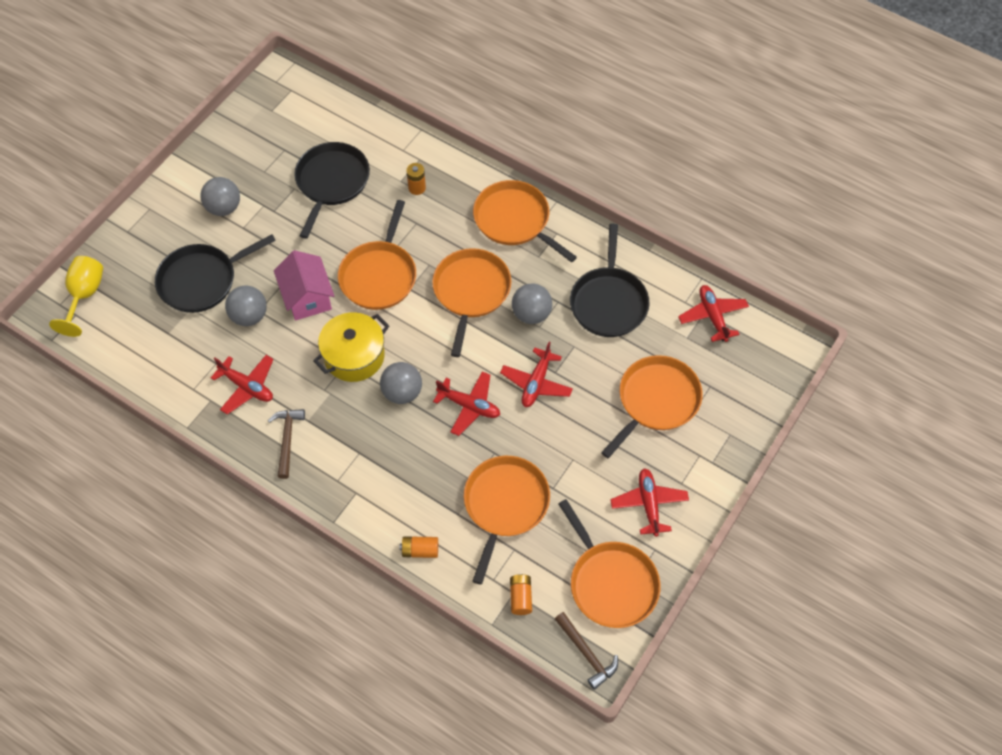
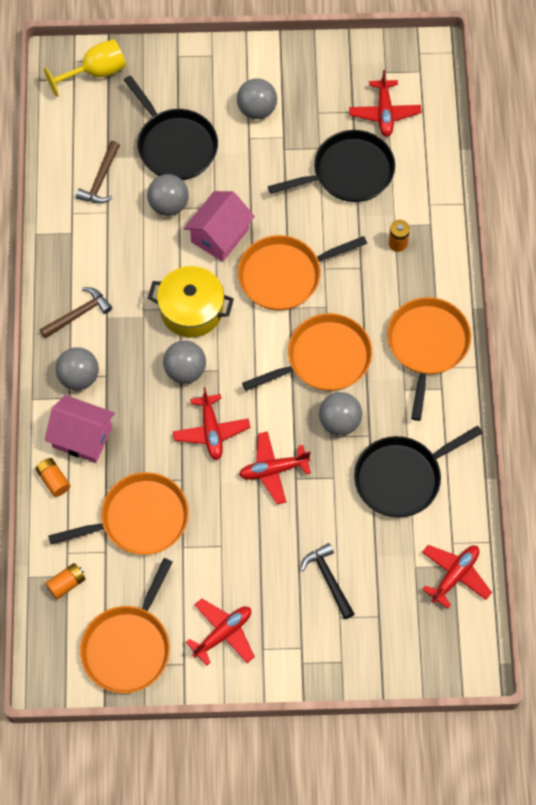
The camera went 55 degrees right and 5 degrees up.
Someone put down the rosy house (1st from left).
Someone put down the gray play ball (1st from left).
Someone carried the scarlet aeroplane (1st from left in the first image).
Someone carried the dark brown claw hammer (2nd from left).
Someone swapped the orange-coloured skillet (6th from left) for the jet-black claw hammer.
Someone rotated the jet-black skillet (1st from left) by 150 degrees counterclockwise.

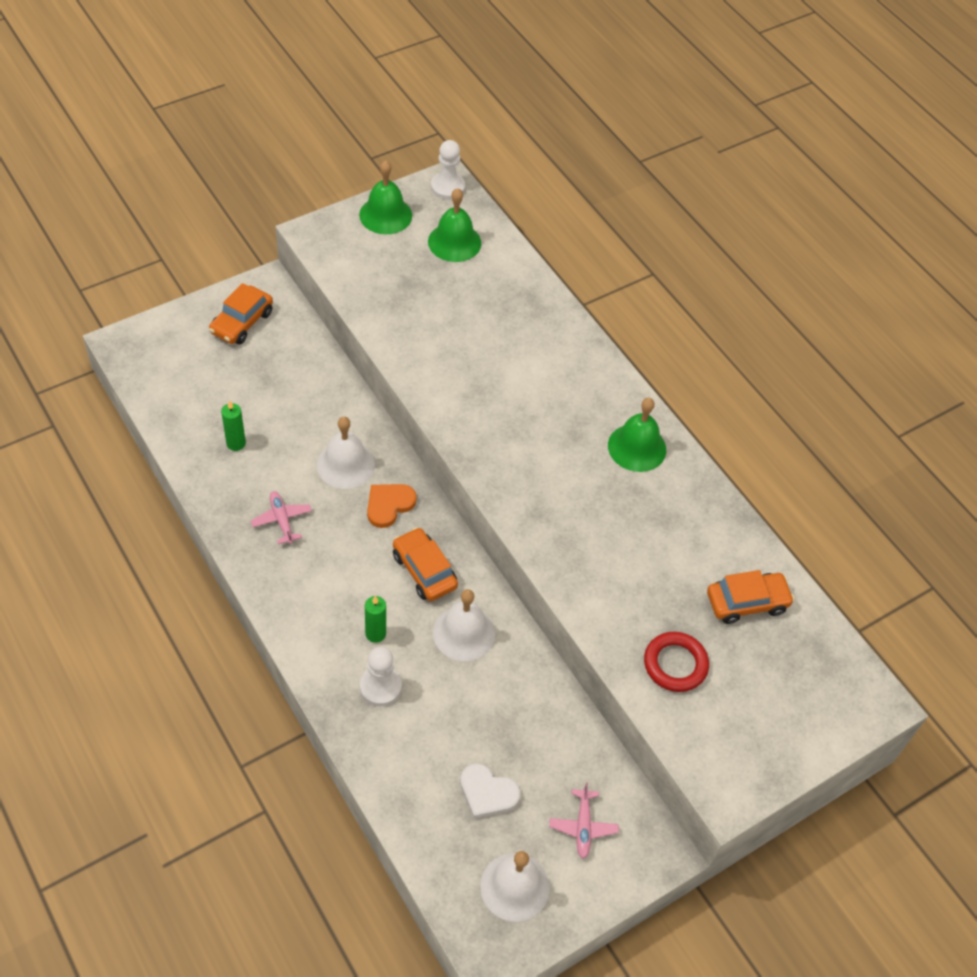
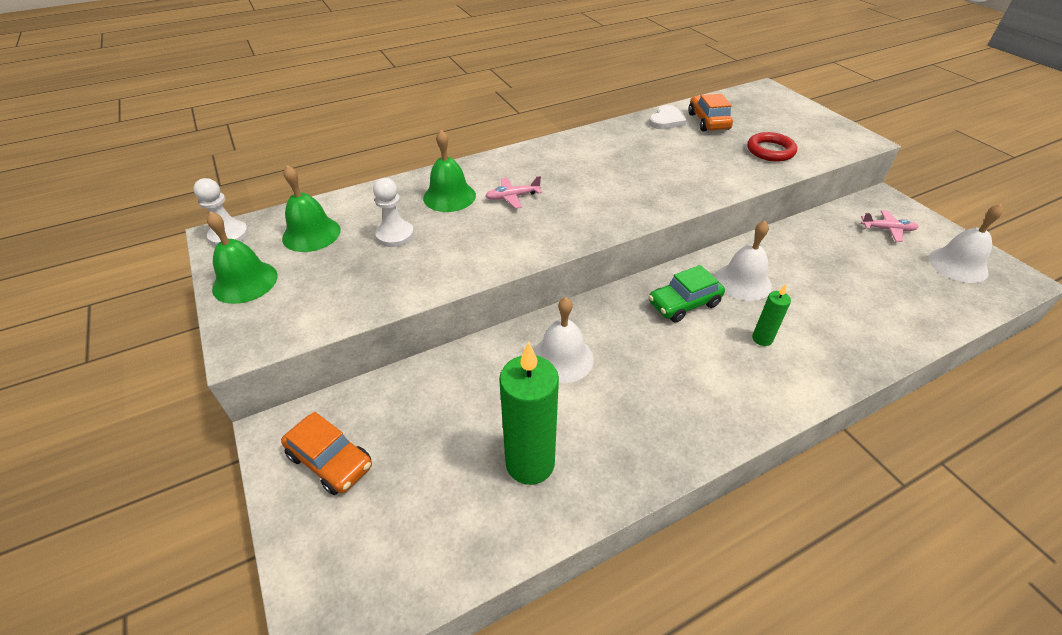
The camera went 80 degrees left and 10 degrees down.
Someone took away the orange-coloured heart.
Someone carried the rosy aeroplane (1st from left).
Someone carried the pure white game pawn (1st from left in the first image).
Someone carried the pure white heart.
Someone carried the leaf-green school bell (3rd from left).
Someone repainted the orange-coloured car (2nd from left), which became the leaf-green car.
Someone scaled the leaf-green candle (1st from left) by 2.03.

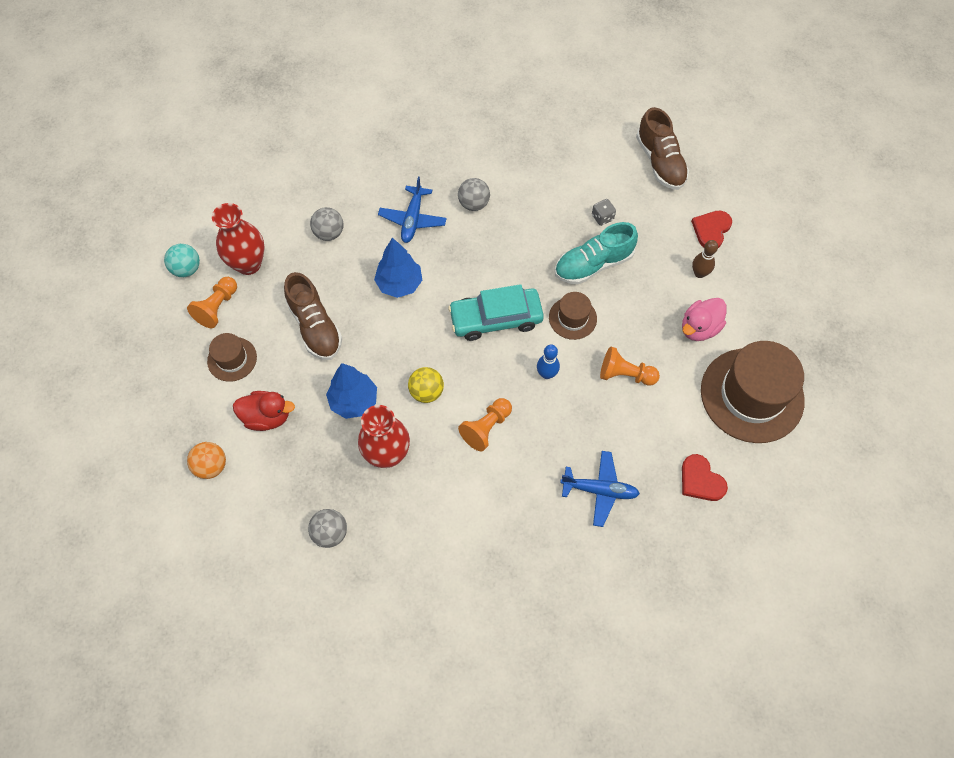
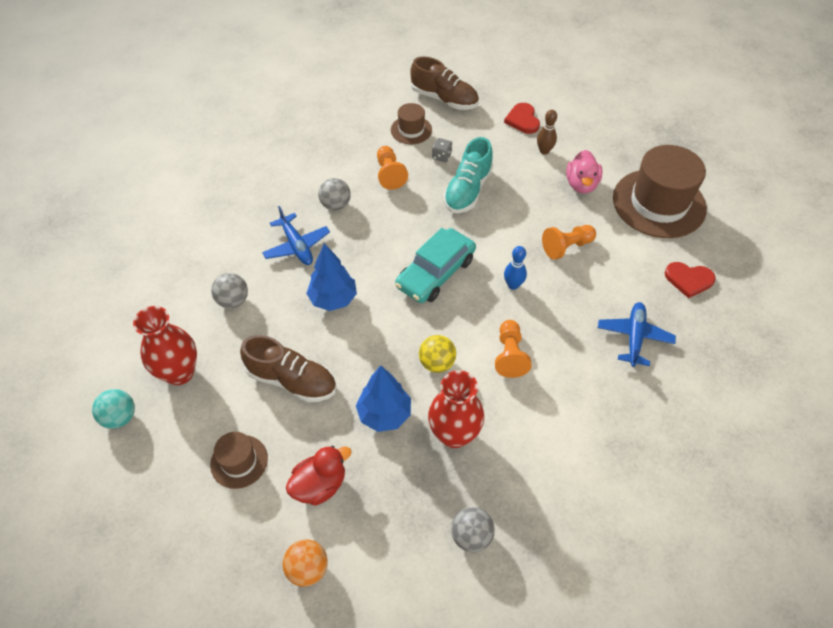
The camera went 40 degrees left and 10 degrees down.
Someone carried the orange-coloured game pawn (1st from left).
Someone carried the dark brown hat (2nd from left).
Someone rotated the blue aeroplane (2nd from left) by 45 degrees counterclockwise.

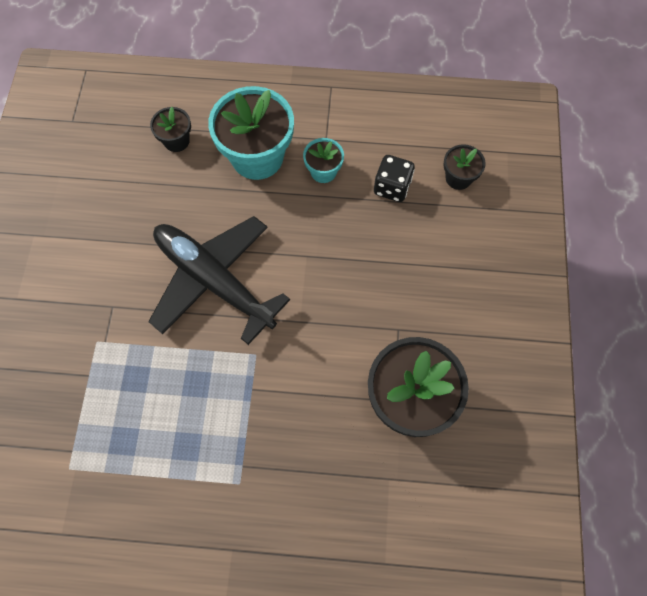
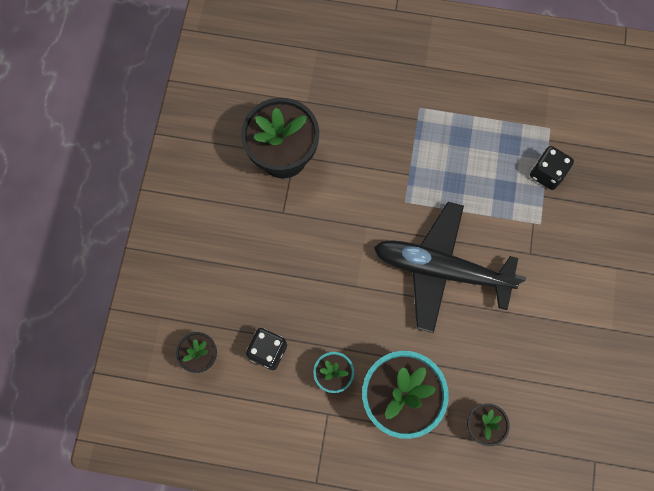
The camera went 175 degrees left and 5 degrees up.
Someone put down the jet-black die (2nd from left).
Someone rotated the jet-black aeroplane by 150 degrees clockwise.

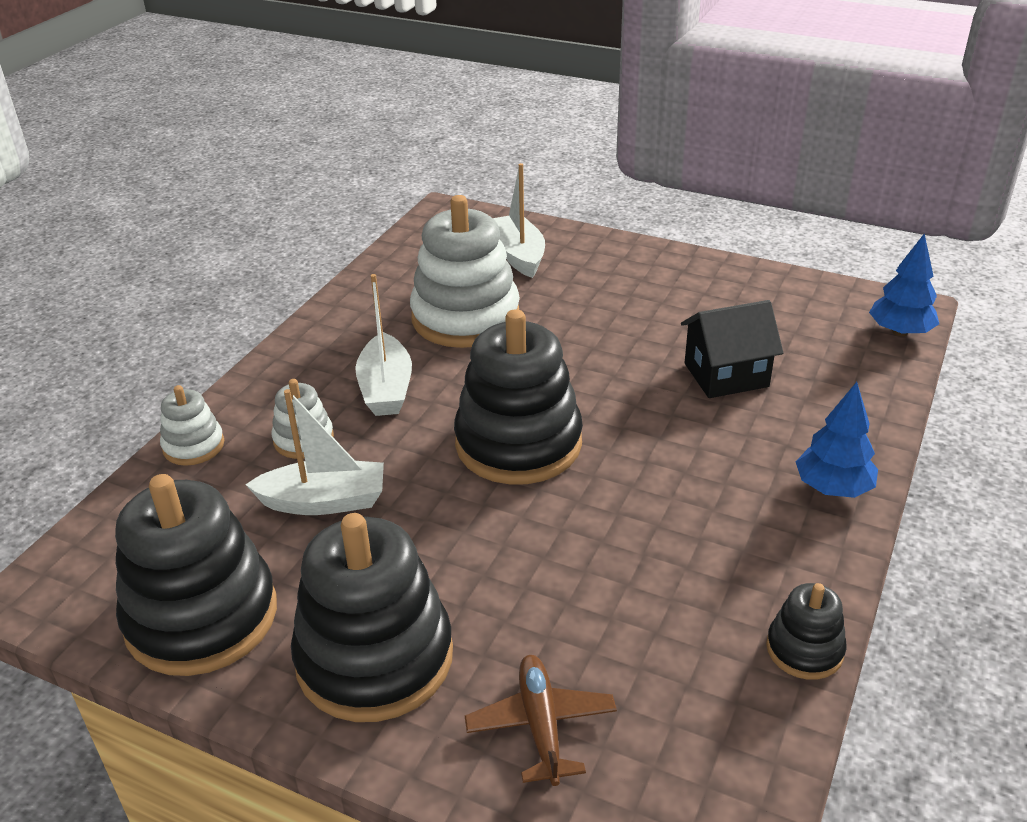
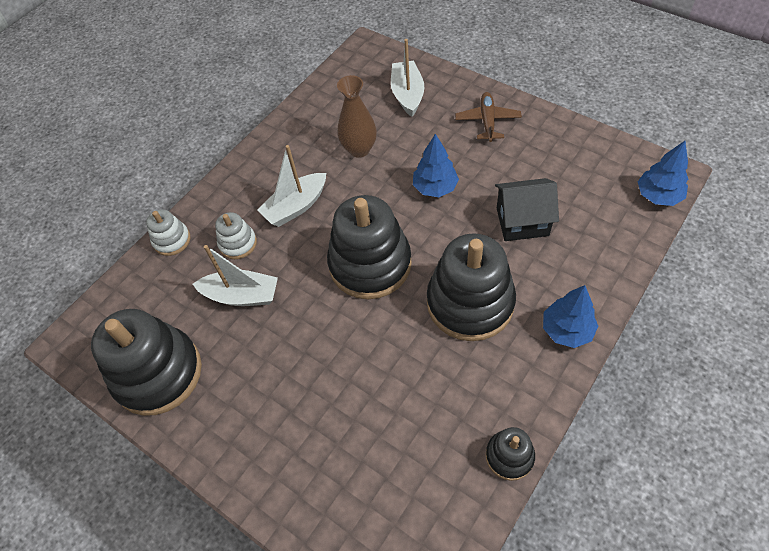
The camera went 15 degrees right and 20 degrees up.
Someone put down the blue toy tree (1st from left).
Someone carried the jet-black stacking rings (2nd from left in the first image).
Someone carried the dark brown aeroplane.
Someone swapped the pure white stacking rings (3rd from left) for the dark brown flower vase.
Someone rotated the pure white boat (2nd from left) by 45 degrees clockwise.

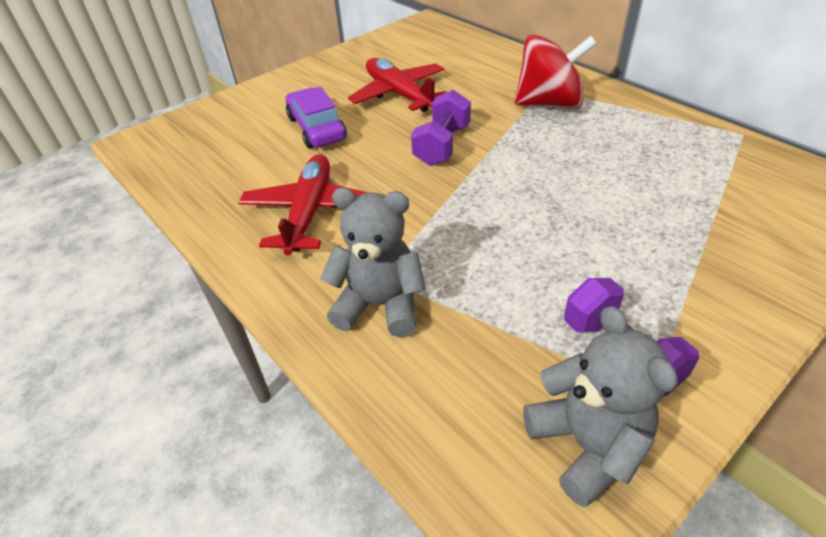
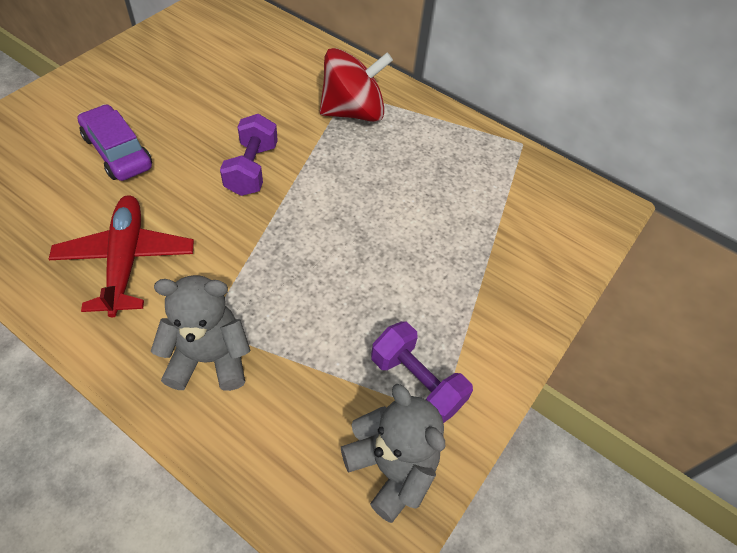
The camera went 20 degrees left and 10 degrees up.
Someone took away the scarlet aeroplane (2nd from left).

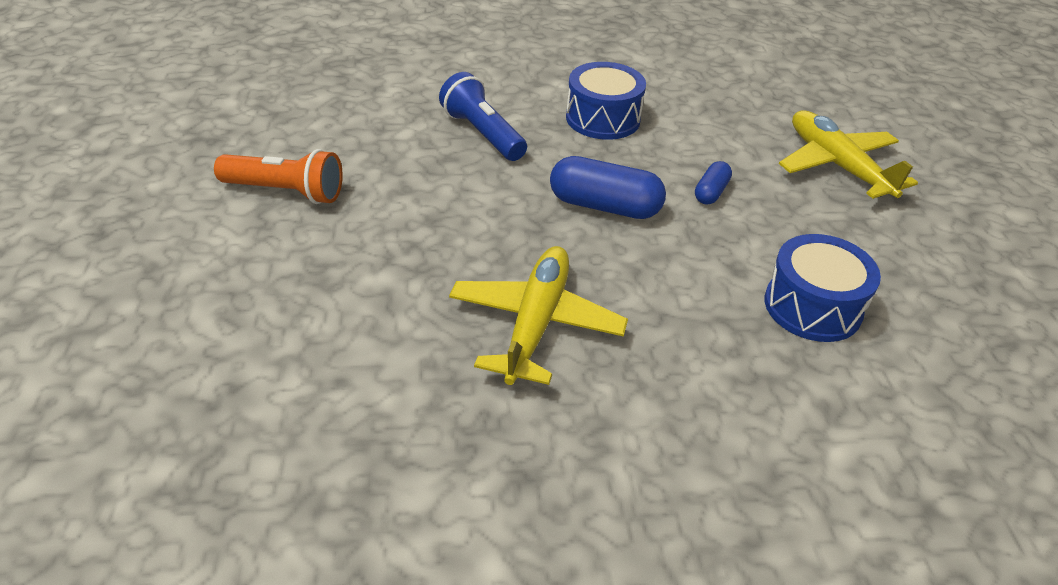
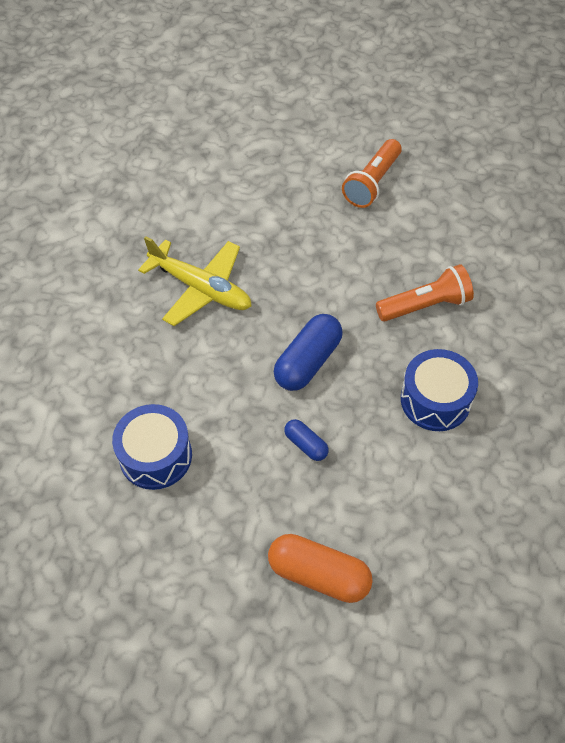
The camera went 110 degrees right and 15 degrees up.
Someone swapped the bright yellow aeroplane (2nd from left) for the orange-coloured pill.
Someone repainted the blue pocket torch, which became the orange-coloured pocket torch (2nd from left).

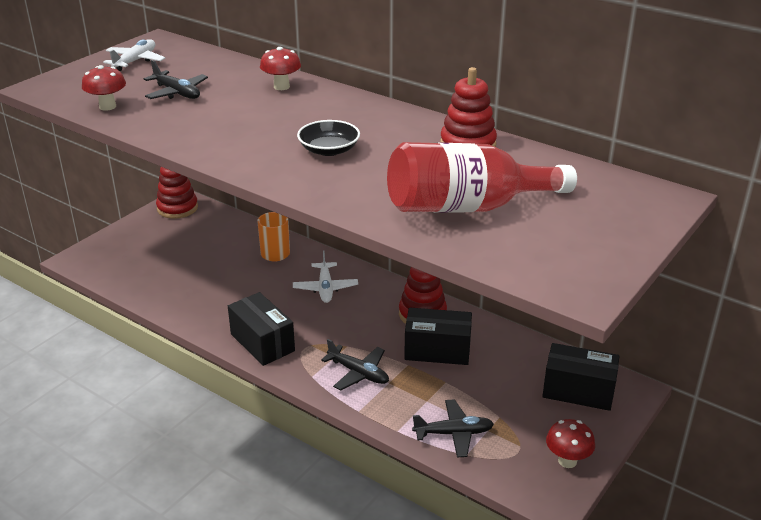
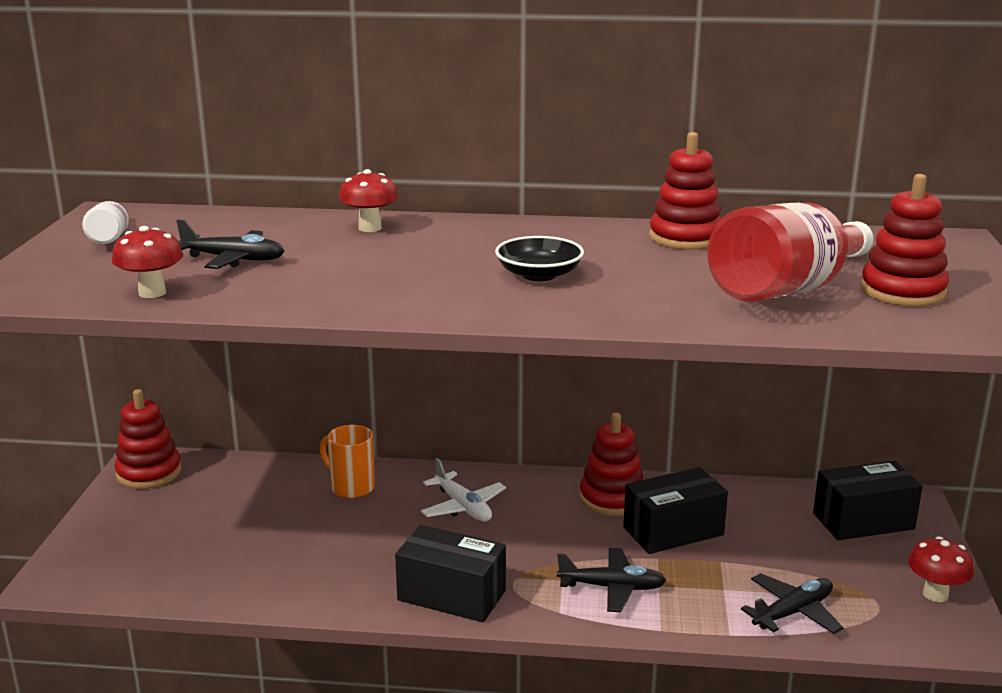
The camera went 30 degrees left and 10 degrees down.
Someone put down the scarlet stacking rings (4th from left).
Someone swapped the pure white aeroplane (1st from left) for the pure white flask.

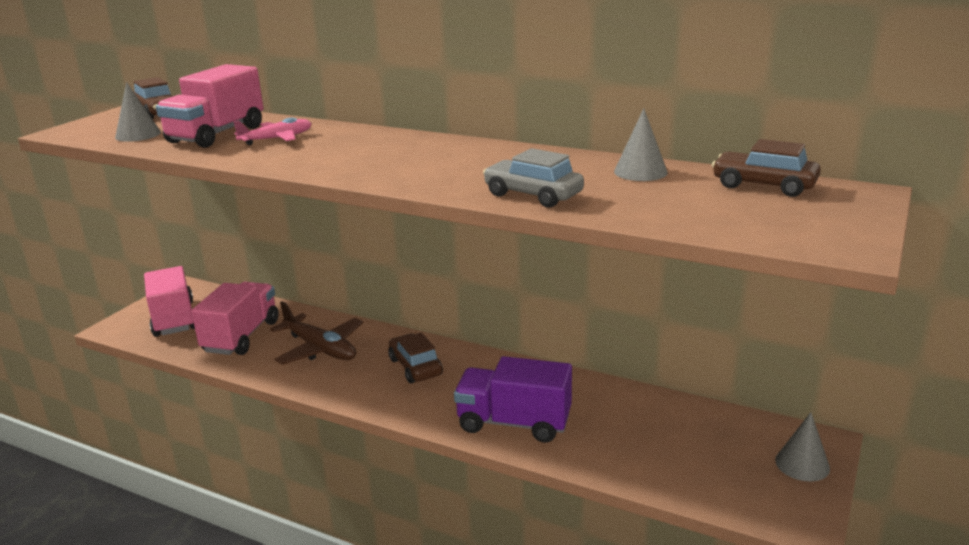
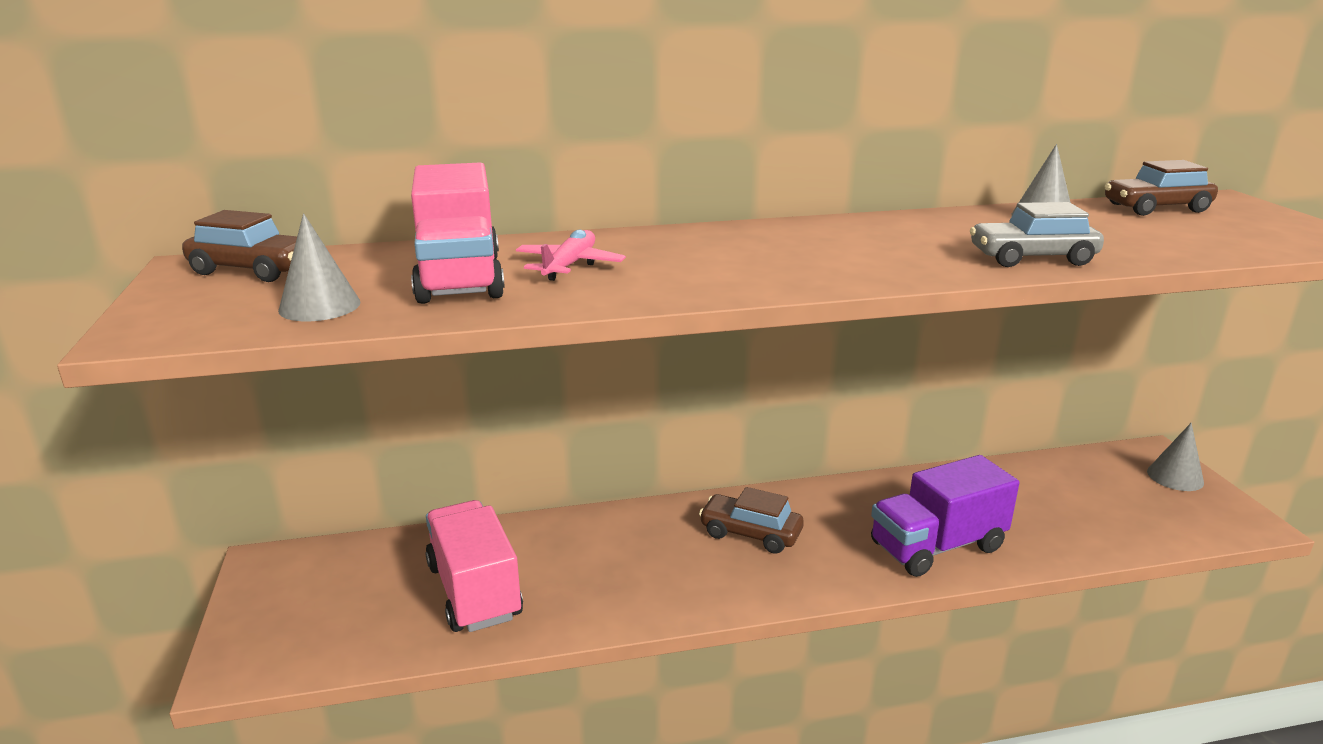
The camera went 40 degrees left and 0 degrees up.
Someone took away the rosy toy truck (1st from left).
Someone took away the dark brown aeroplane.

